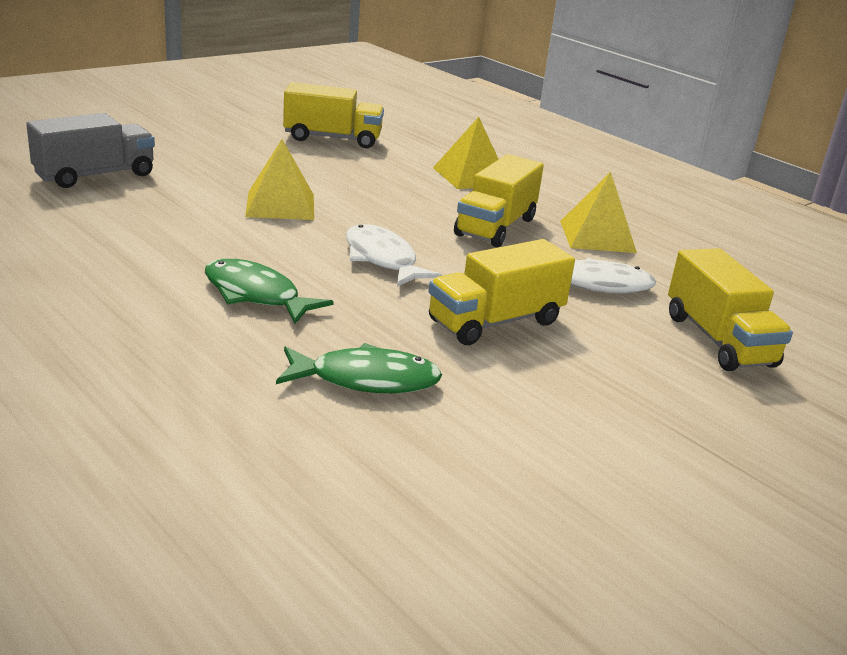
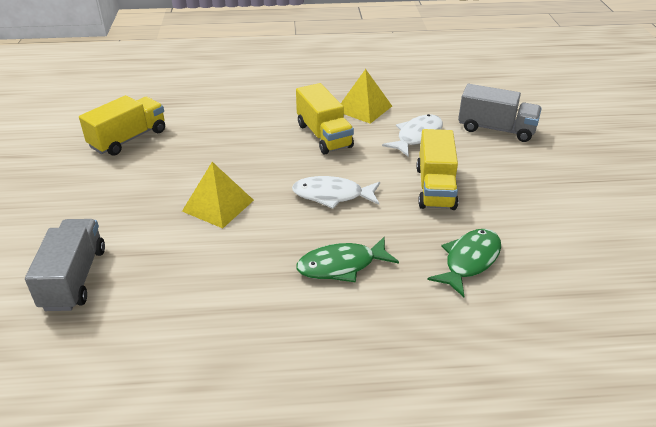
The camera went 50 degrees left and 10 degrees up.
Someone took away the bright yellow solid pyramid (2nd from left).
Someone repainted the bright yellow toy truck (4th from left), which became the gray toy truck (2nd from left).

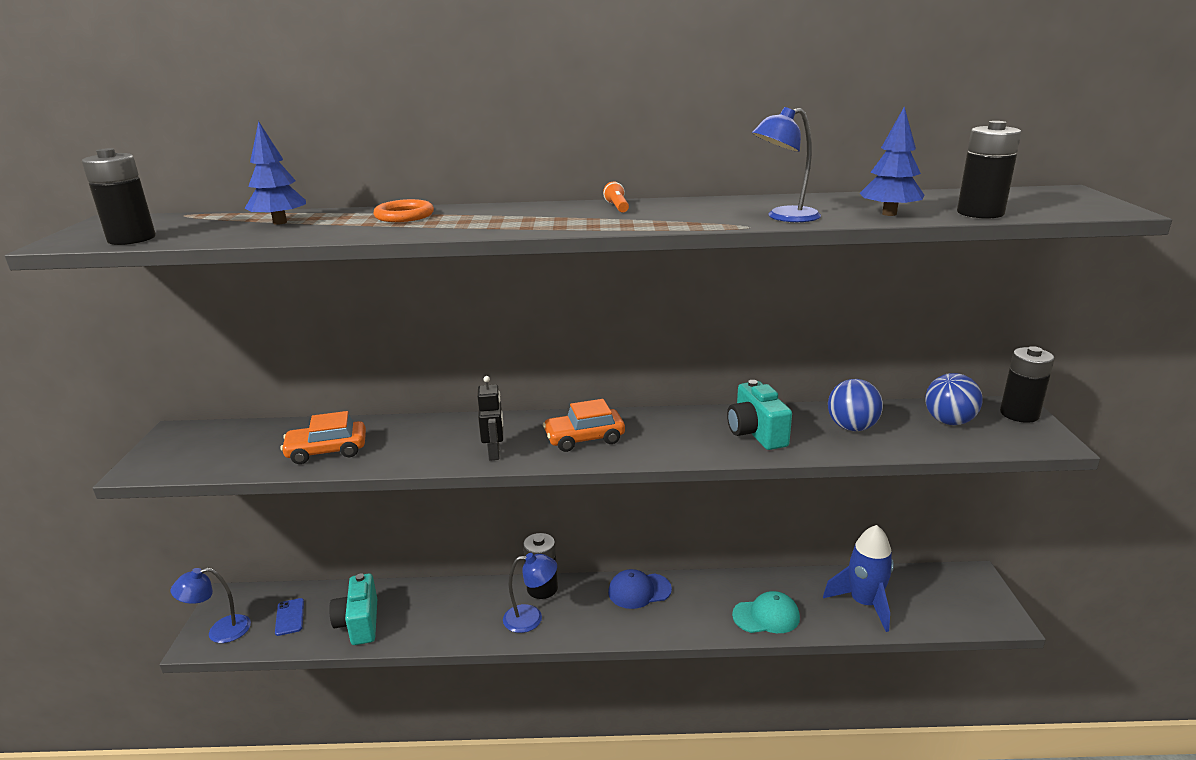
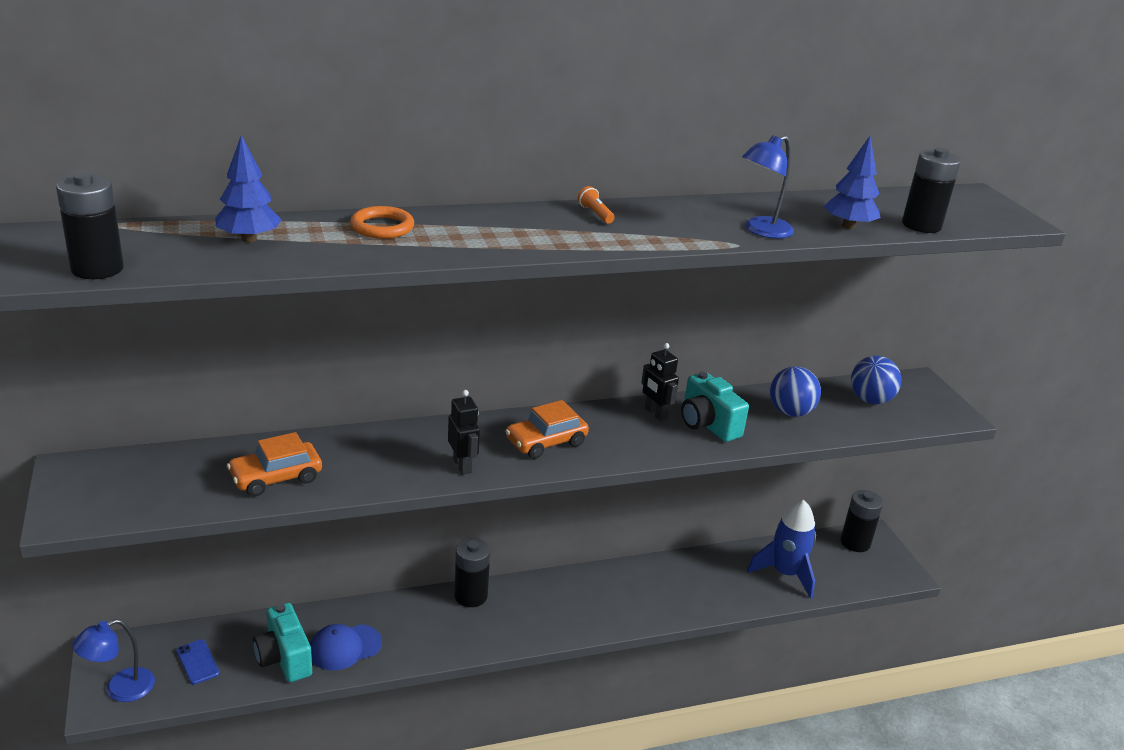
The camera went 20 degrees left and 5 degrees up.
Someone took away the blue reading lamp (2nd from left).
Someone took away the aqua baseball cap.
Someone put down the jet-black robot figure (2nd from left).
Someone carried the blue baseball cap.
Someone carried the jet-black AA battery (4th from left in the first image).

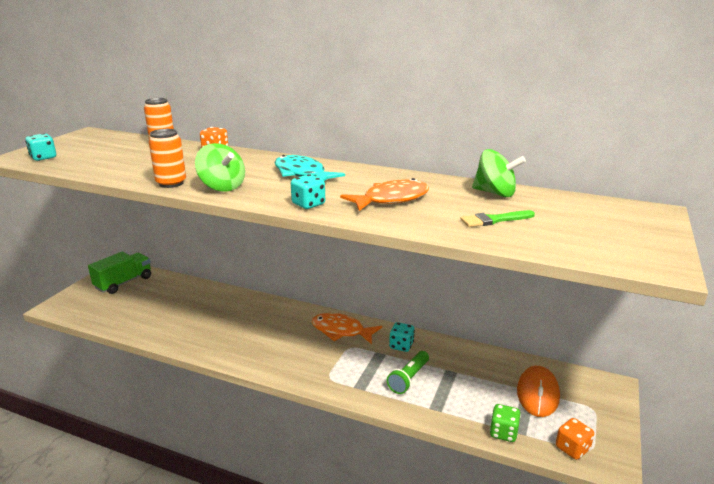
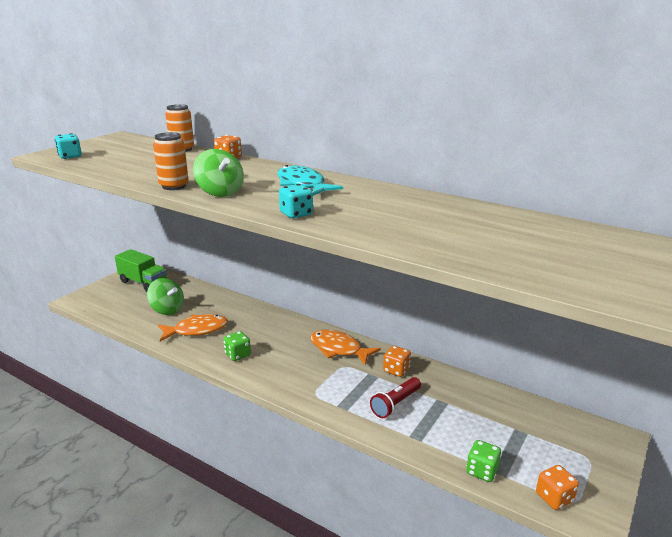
The camera went 10 degrees right and 0 degrees up.
Someone took away the leaf-green paint brush.
Someone took away the orange-coloured computer mouse.
Someone put down the leaf-green die (1st from left).
Someone carried the orange-coloured toy fish (2nd from left in the first image).
Someone carried the leaf-green whirligig (2nd from left in the first image).
Someone repainted the leaf-green pocket torch, which became the scarlet pocket torch.
Someone repainted the aqua die (3rd from left), which became the orange-coloured die (2nd from left).
Someone rotated the leaf-green toy truck by 75 degrees clockwise.

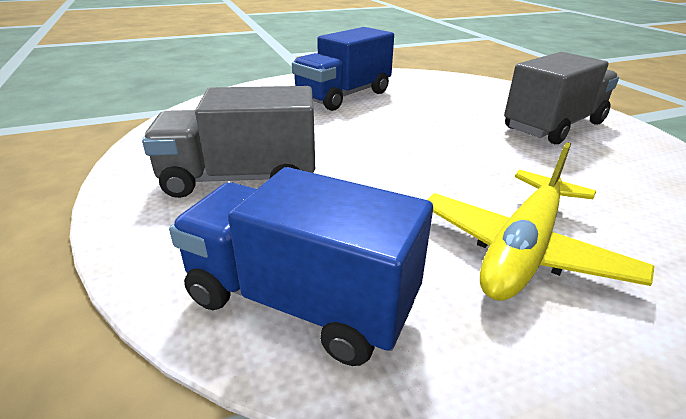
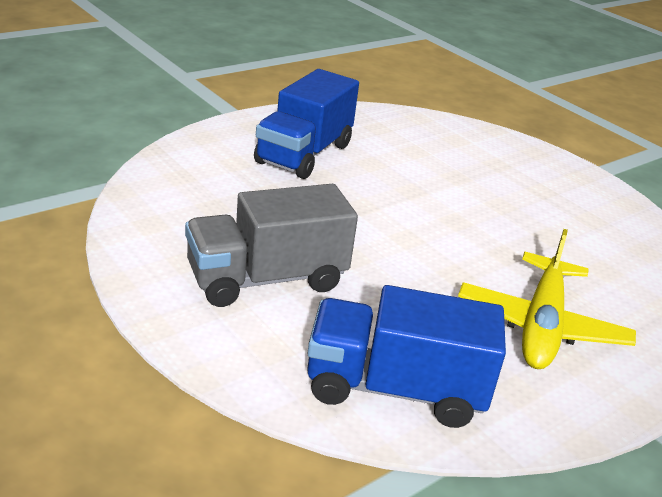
The camera went 20 degrees left and 0 degrees up.
Someone took away the gray toy truck (2nd from left).

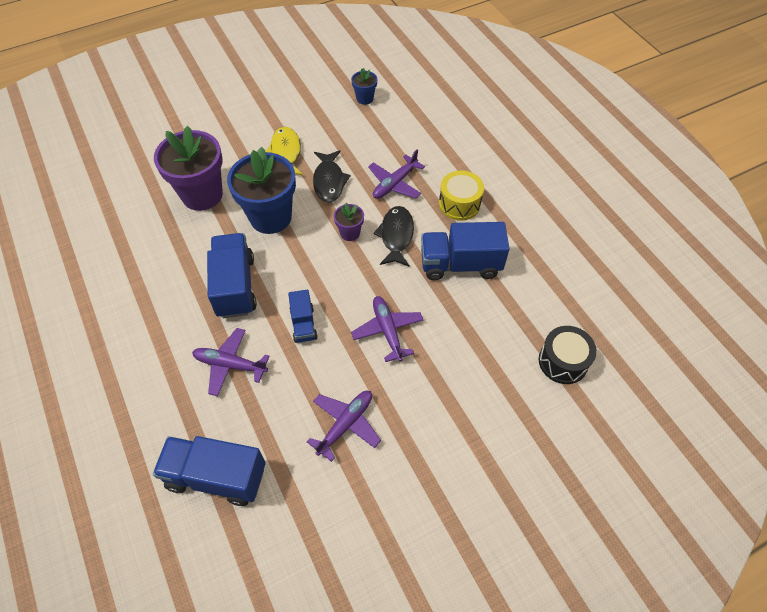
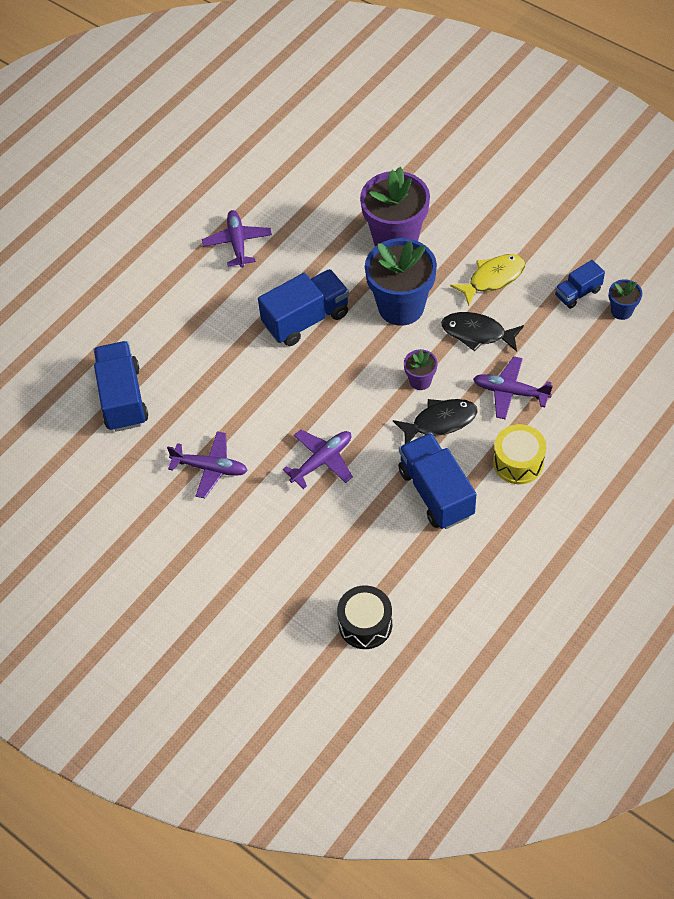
The camera went 70 degrees right and 0 degrees up.
Someone carried the violet aeroplane (1st from left in the first image).
Someone carried the blue toy truck (3rd from left in the first image).
Someone rotated the jet-black toy fish (1st from left in the first image) by 45 degrees clockwise.

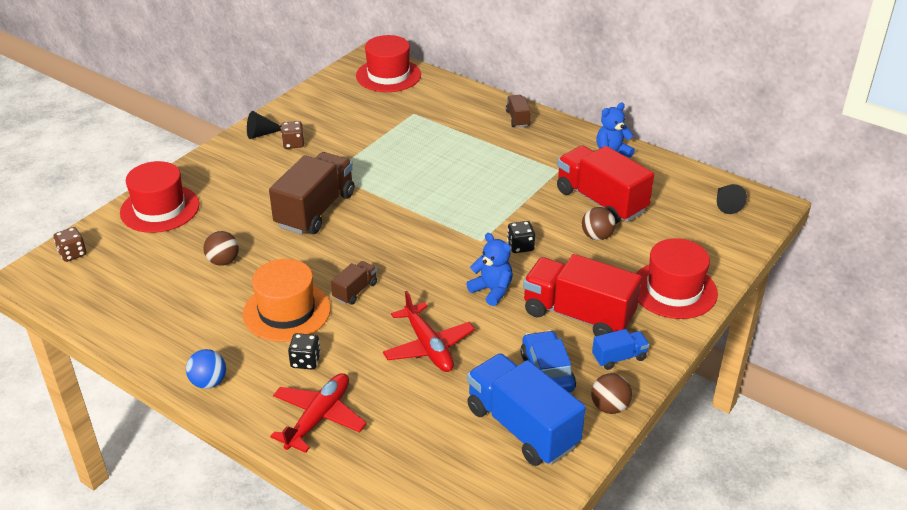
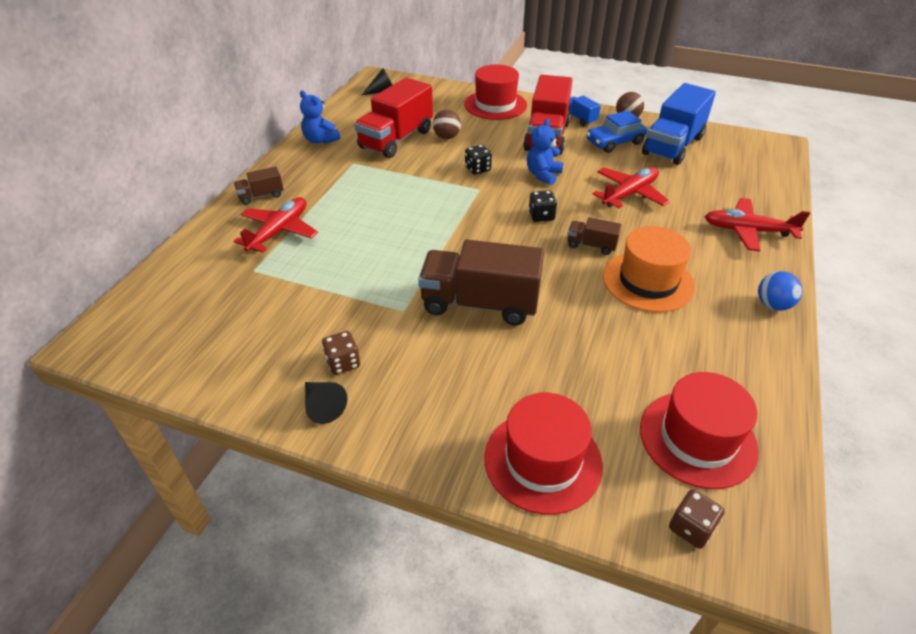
The camera went 105 degrees left and 5 degrees up.
Someone took away the dark brown play ball (1st from left).
Someone put down the scarlet aeroplane (1st from left).
Someone carried the jet-black die (1st from left in the first image).
Someone carried the scarlet hat (2nd from left in the first image).

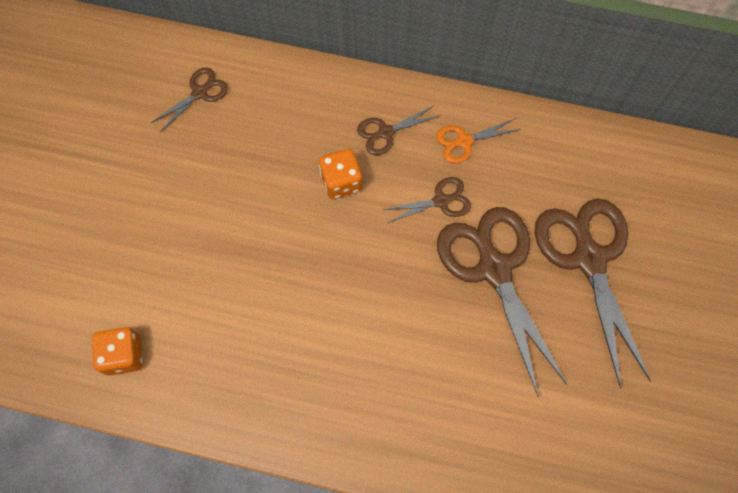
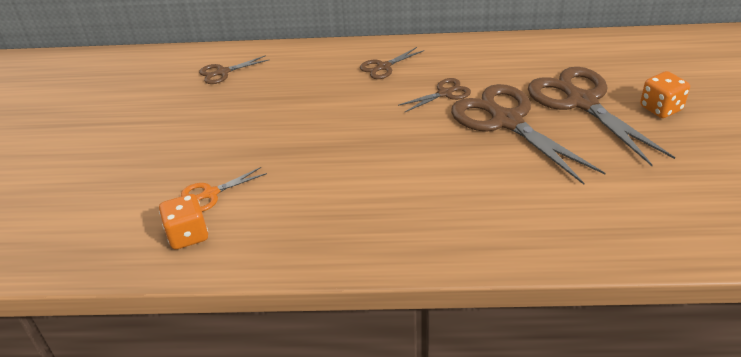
The camera went 10 degrees left and 30 degrees down.
Someone carried the orange-coloured die (2nd from left).
Someone carried the orange-coloured scissors.
Someone rotated the dark brown scissors (1st from left) by 150 degrees counterclockwise.

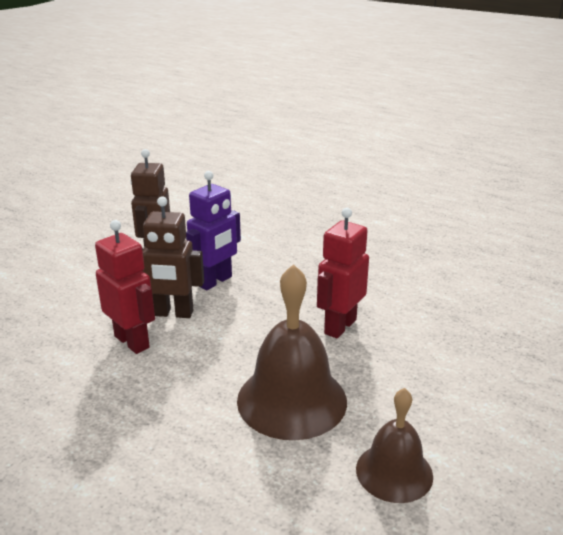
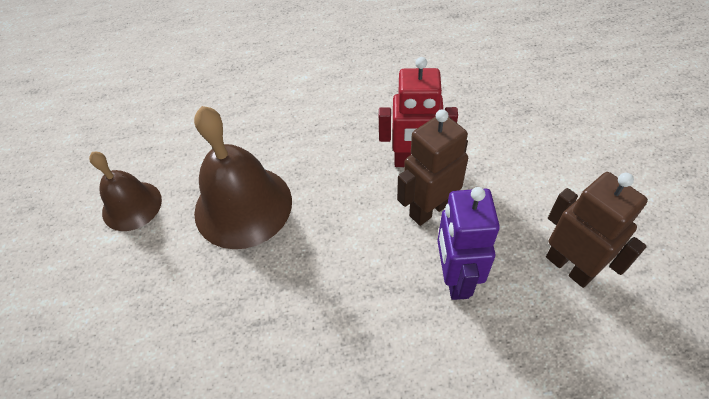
The camera went 140 degrees right and 25 degrees up.
Someone took away the scarlet robot figure (2nd from left).

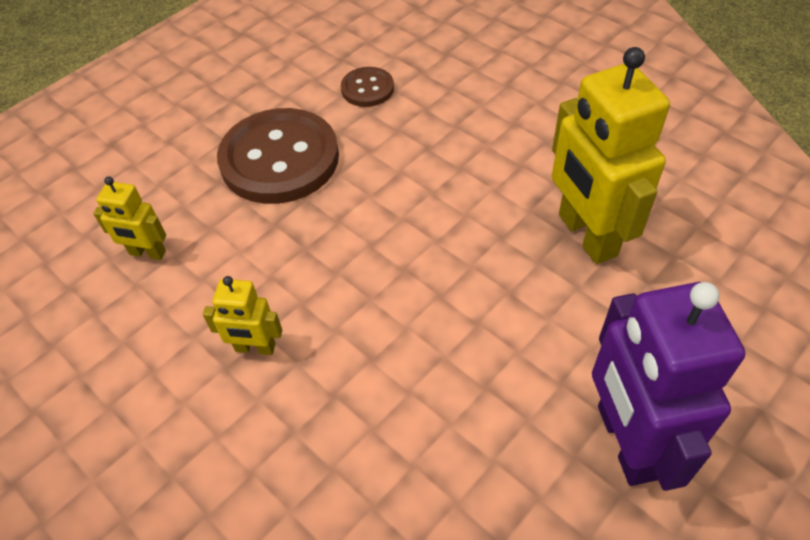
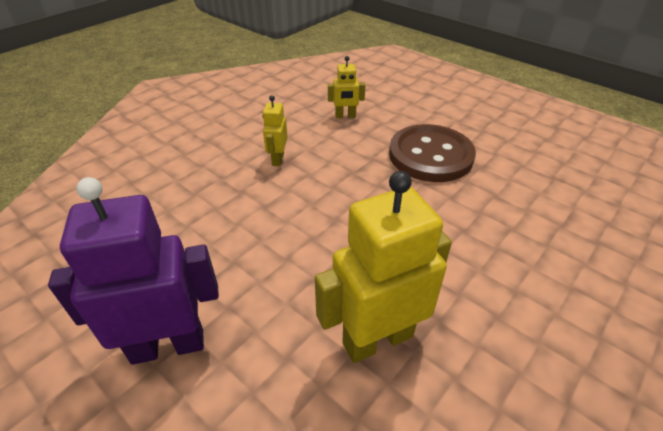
The camera went 85 degrees right and 10 degrees down.
Someone took away the dark brown shirt button (2nd from left).
Someone rotated the bright yellow robot figure (1st from left in the first image) by 105 degrees counterclockwise.

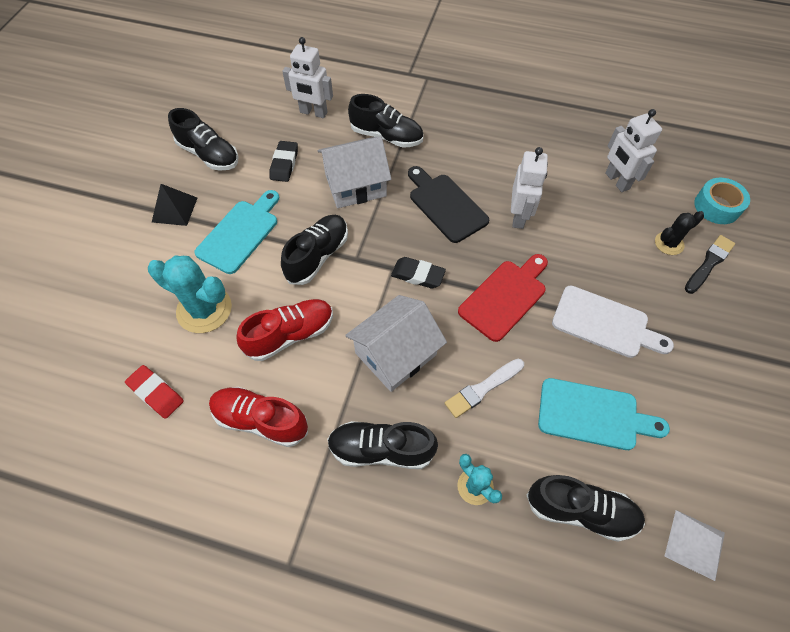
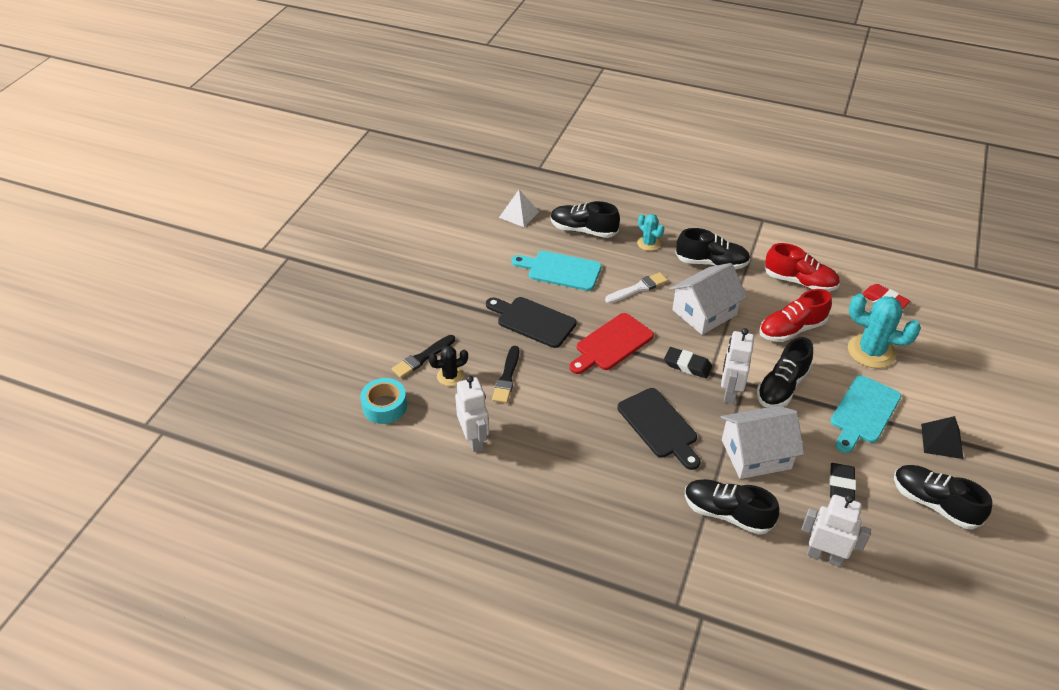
The camera went 175 degrees left and 15 degrees down.
Someone put down the jet-black paint brush (2nd from left).
Someone carried the pure white robot figure (2nd from left).
Someone repainted the pure white cutting board, which became the jet-black cutting board (1st from left).

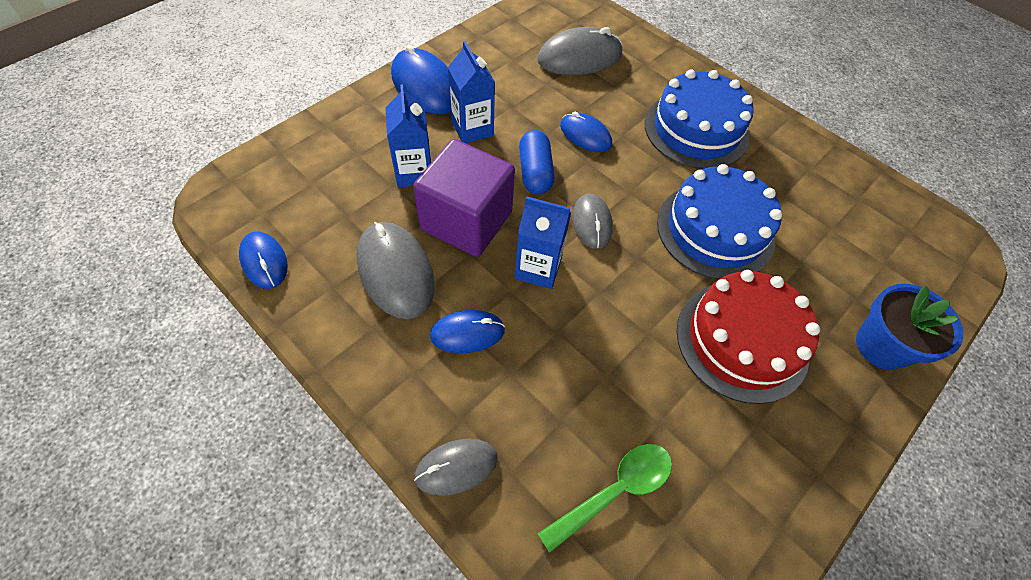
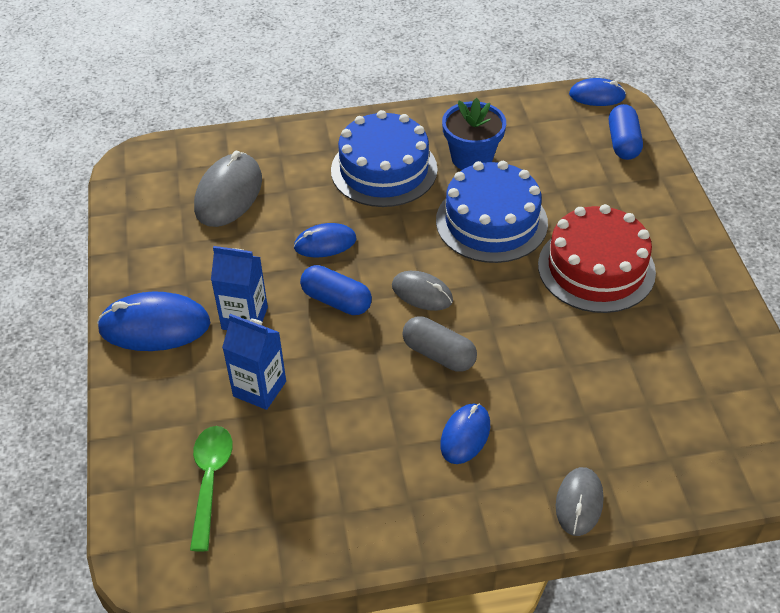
The camera went 50 degrees left and 10 degrees down.
Someone took away the gray computer mouse (1st from left).
Someone took away the violet block.
Someone put down the blue pill (2nd from left).
Someone carried the blue computer mouse (1st from left in the first image).
Someone carried the leaf-green tablespoon.
Someone carried the blue flower pot.
Someone swapped the blue milk carton (3rd from left) for the gray pill.

